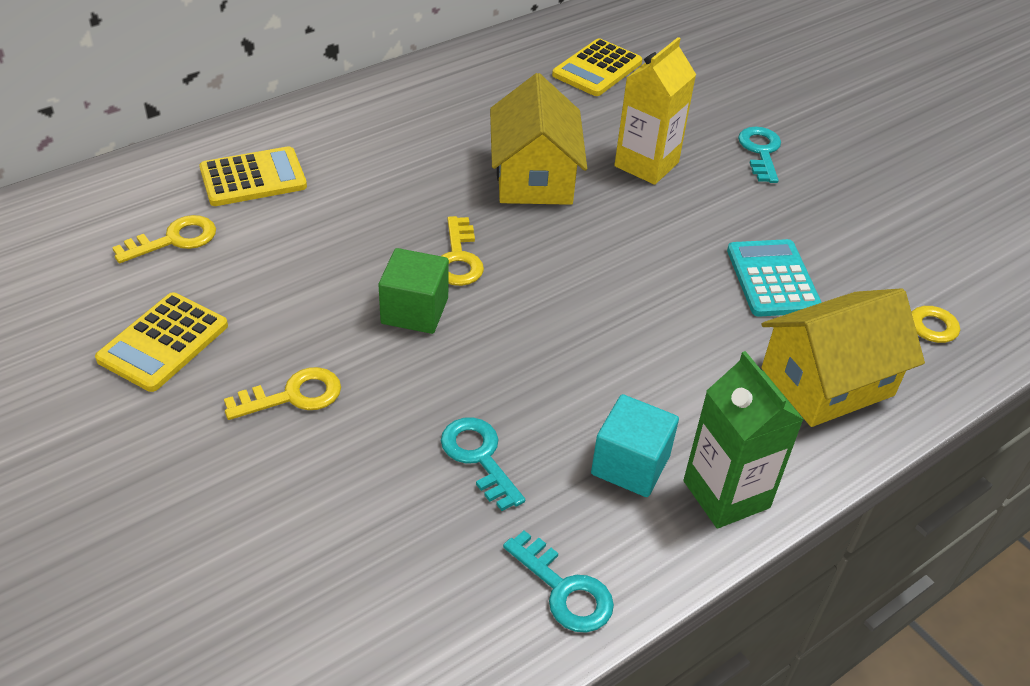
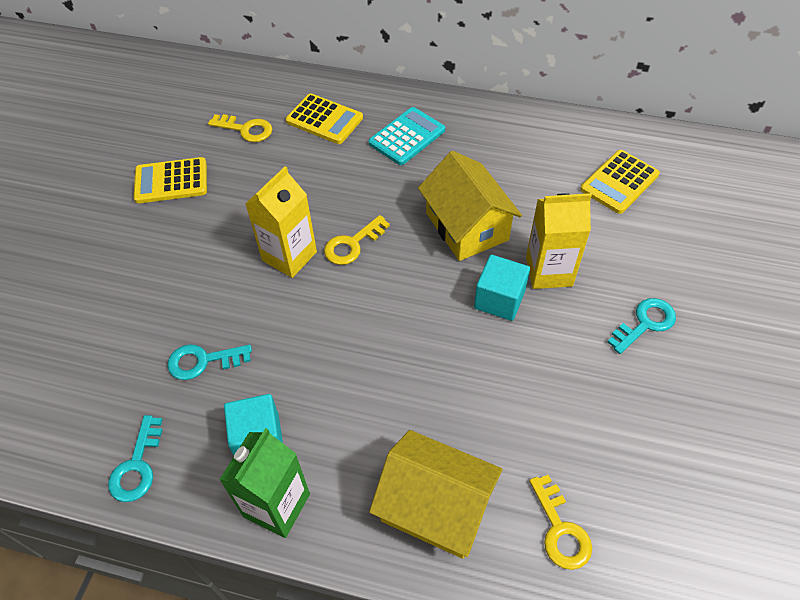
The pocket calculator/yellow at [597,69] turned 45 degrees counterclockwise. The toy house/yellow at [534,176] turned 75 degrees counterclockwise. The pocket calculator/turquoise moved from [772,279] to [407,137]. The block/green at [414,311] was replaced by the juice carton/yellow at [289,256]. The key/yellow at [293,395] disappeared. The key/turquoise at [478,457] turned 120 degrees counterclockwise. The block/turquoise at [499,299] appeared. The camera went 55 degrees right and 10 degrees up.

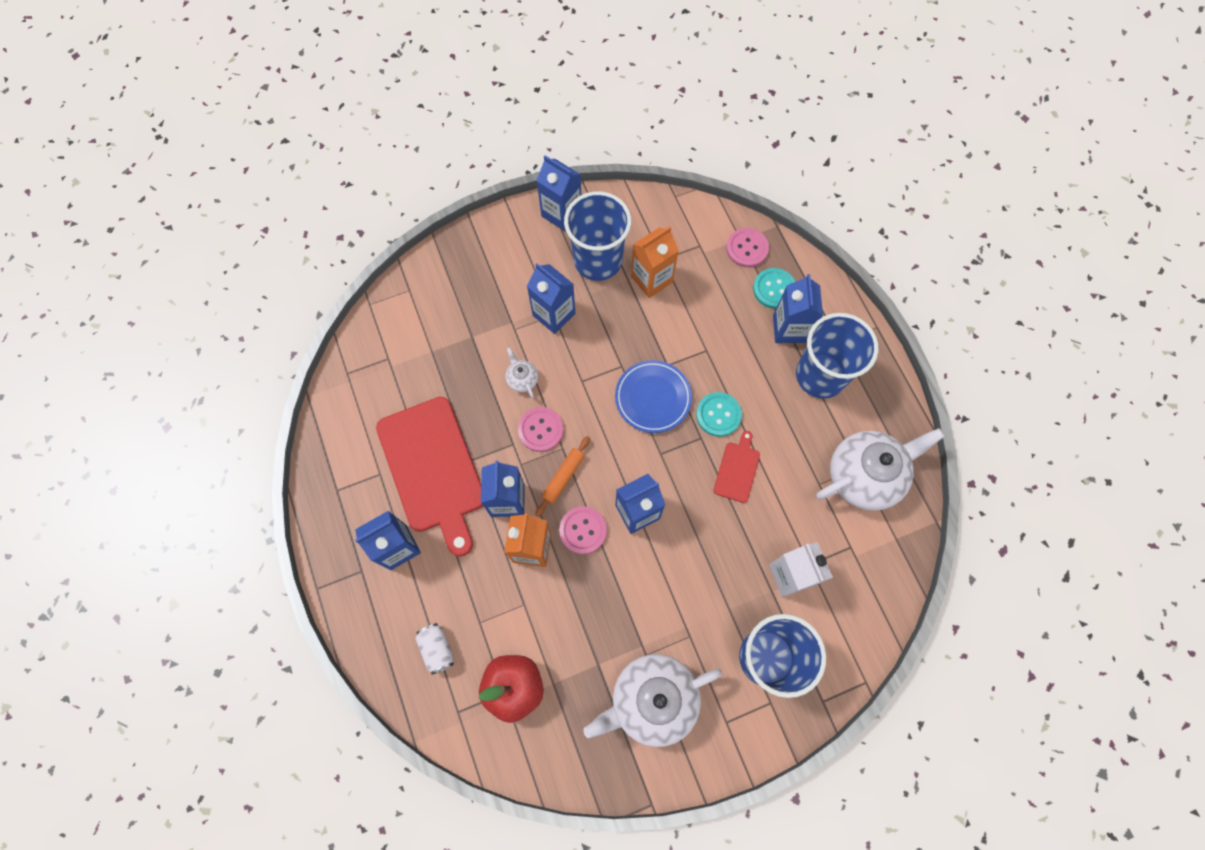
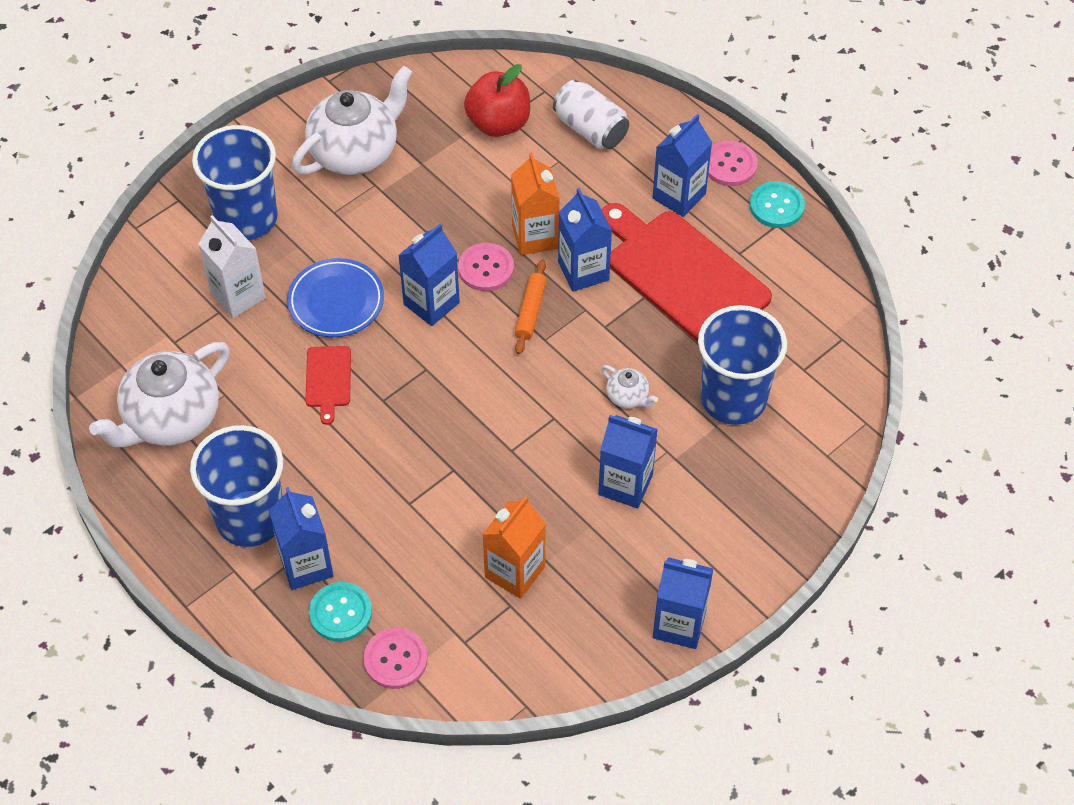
The cup/royal blue moved from [598,260] to [733,398]. The plate/royal blue moved from [653,398] to [336,301]. The sewing button/turquoise moved from [718,415] to [776,206]. The sewing button/rose-pink moved from [541,430] to [730,165]. The can/pure white at [437,649] changed to 1.51 times the size. The camera went 160 degrees right and 15 degrees down.

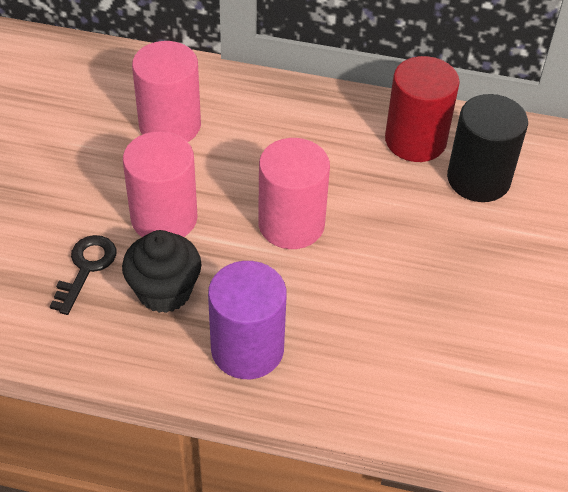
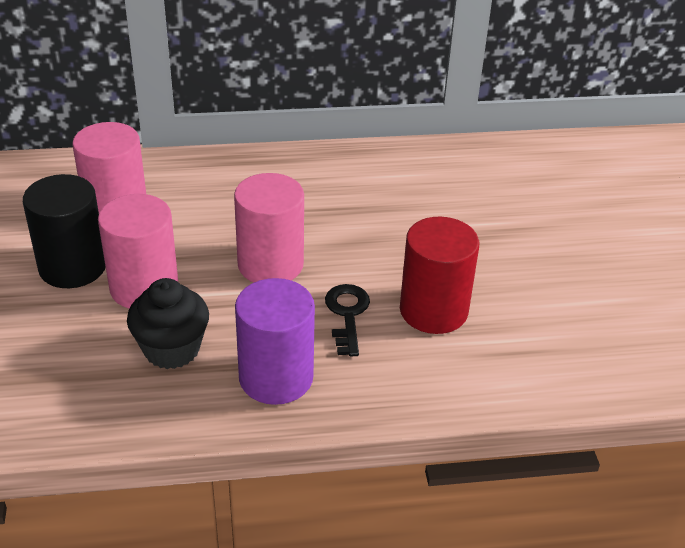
The solid cylinder/red moved from [415,140] to [433,310]. The solid cylinder/jet-black moved from [478,179] to [73,267]. The key/jet-black moved from [86,268] to [347,314]. The camera went 20 degrees left and 10 degrees down.

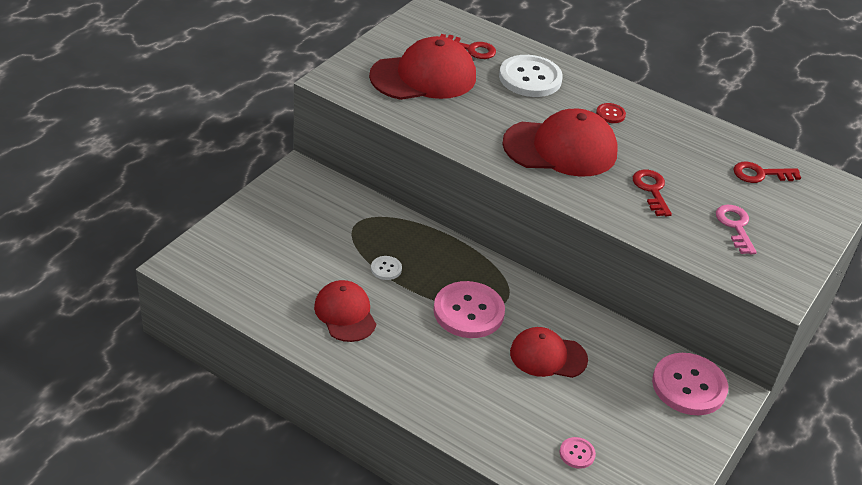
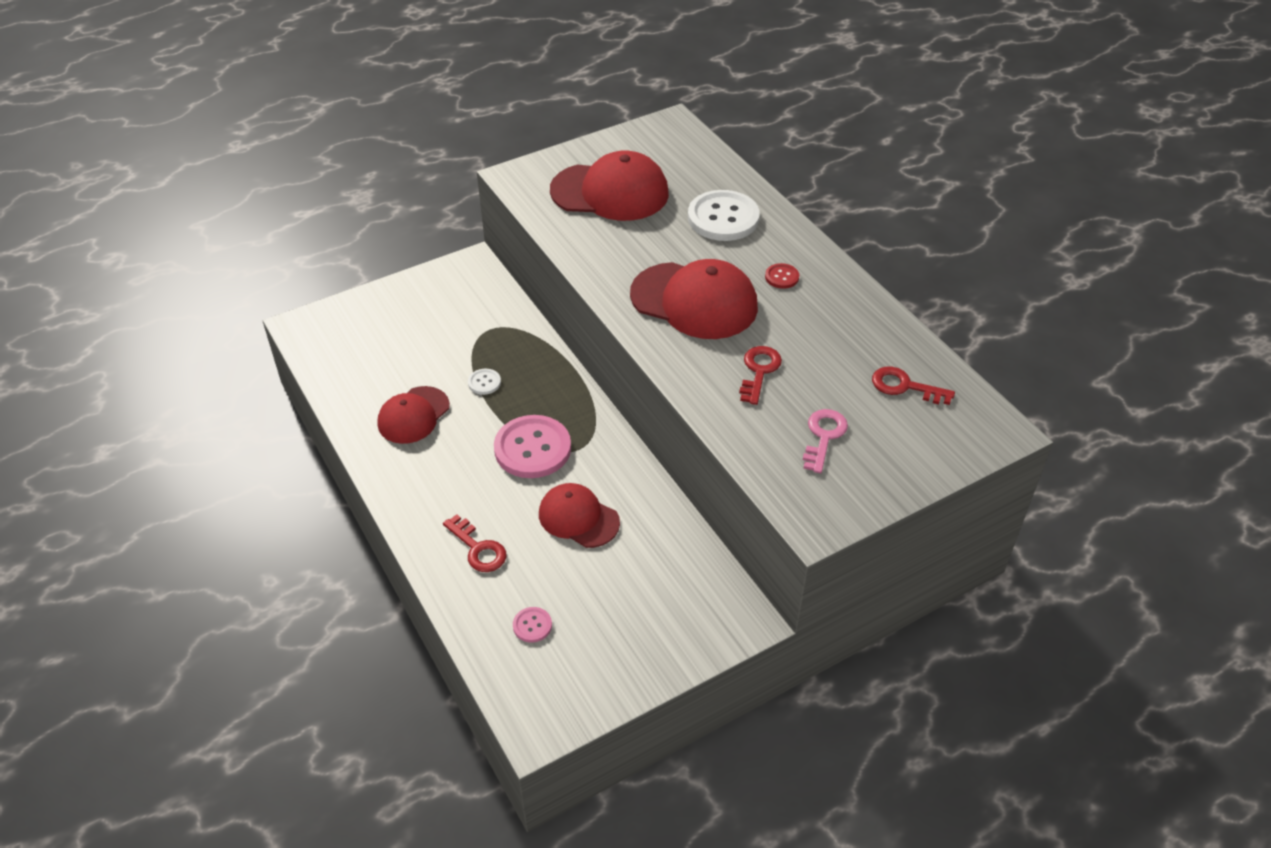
The key/red moved from [470,49] to [478,548]. The baseball cap/red at [345,313] turned 150 degrees counterclockwise. The sewing button/rose-pink at [689,386] disappeared. The camera went 30 degrees right and 5 degrees up.

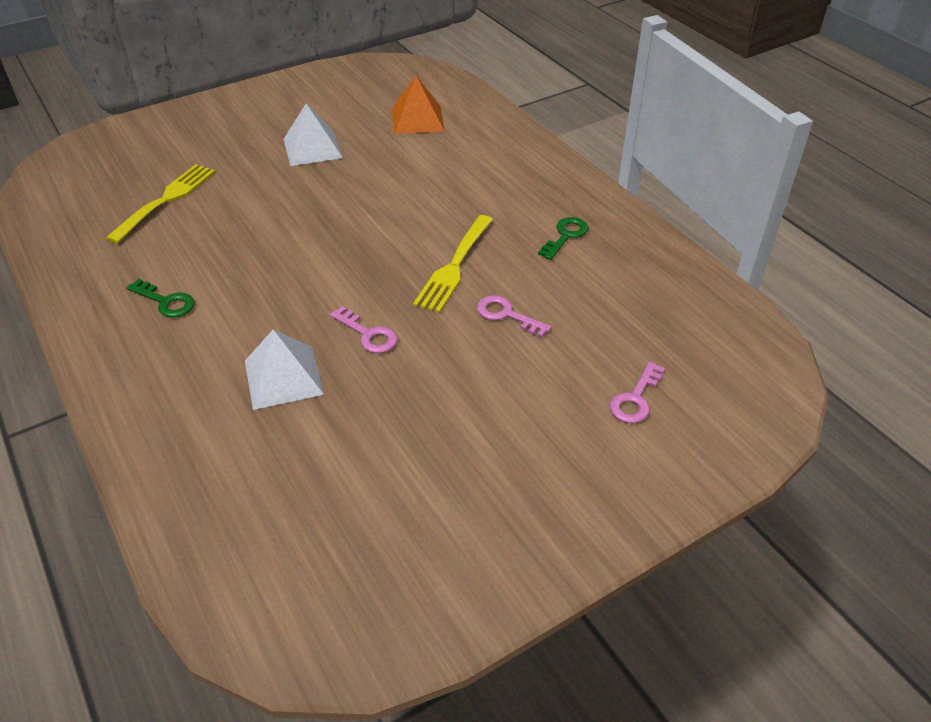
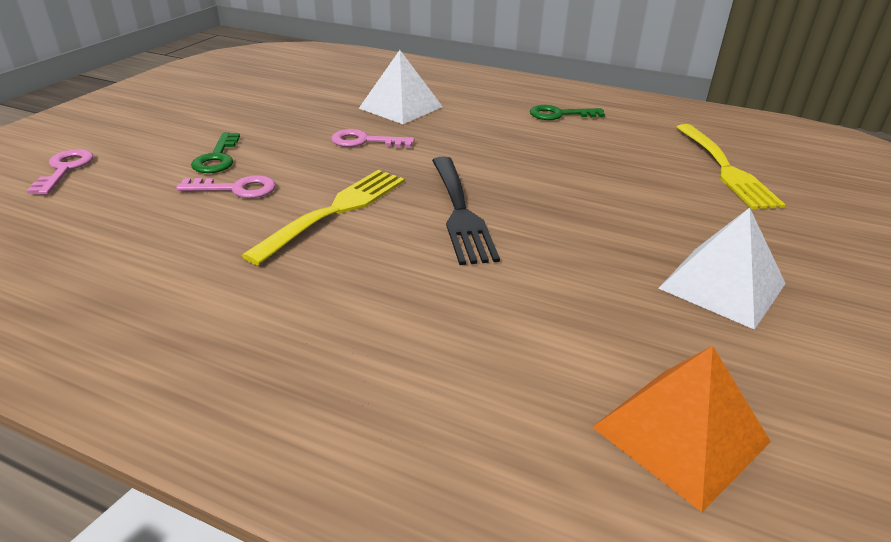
The dinner fork/yellow at [454,265] turned 45 degrees clockwise. The key/green moved from [565,236] to [217,158]. The dinner fork/jet-black at [459,211] appeared. The camera went 145 degrees right and 10 degrees down.

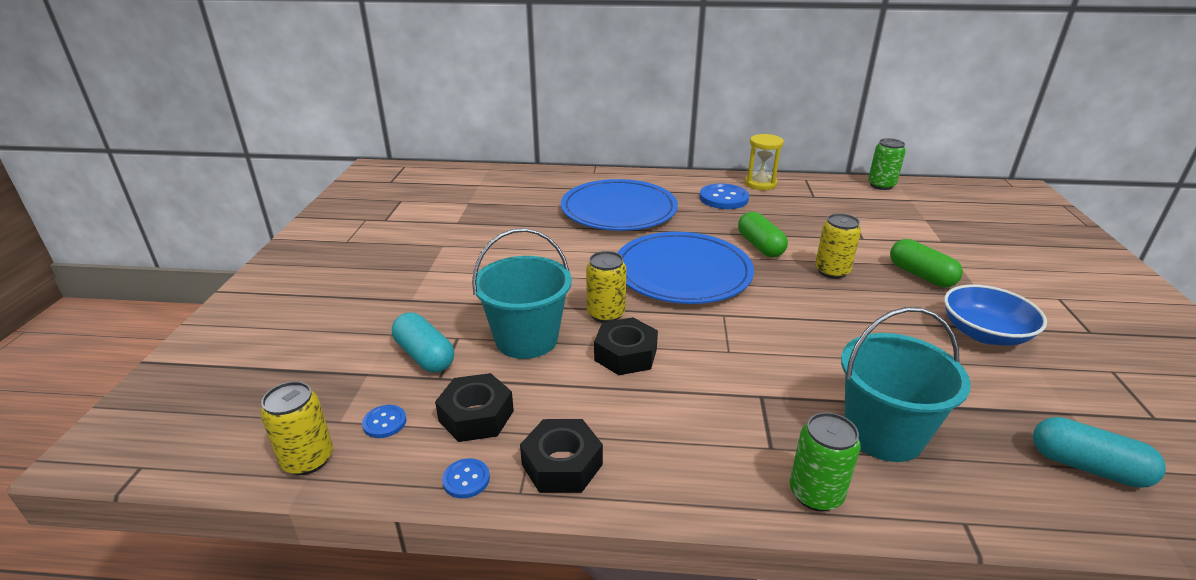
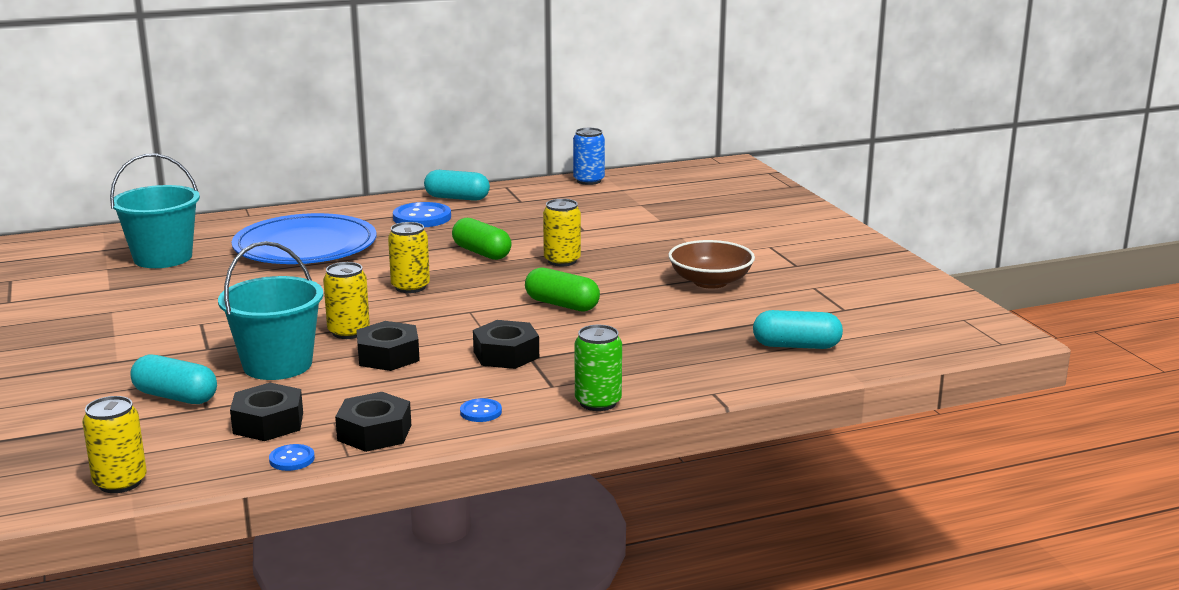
The sandglass/yellow at [760,184] was replaced by the pill/turquoise at [457,198]. The can/green at [881,185] became the can/royal blue at [588,181]. The plate/royal blue at [682,272] was replaced by the can/yellow at [410,287]. The pill/green moved from [921,275] to [562,305]. The serving bowl/royal blue at [984,333] became the serving bowl/russet at [710,282]. The sand bucket/turquoise moved from [883,433] to [163,258]. The sewing button/royal blue moved from [384,422] to [481,412]. The hex nut/jet-black at [506,354] appeared. The camera went 25 degrees left and 10 degrees down.

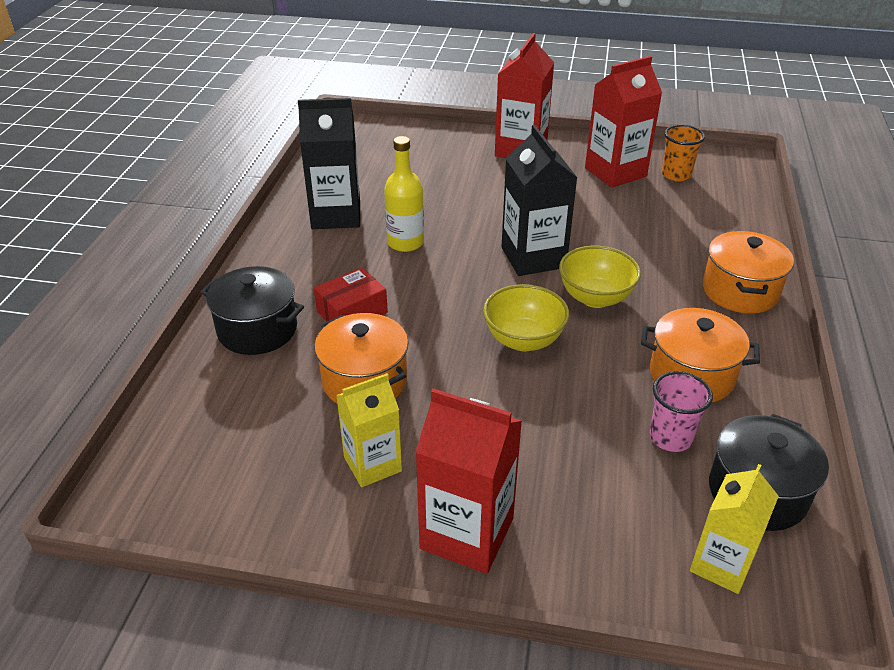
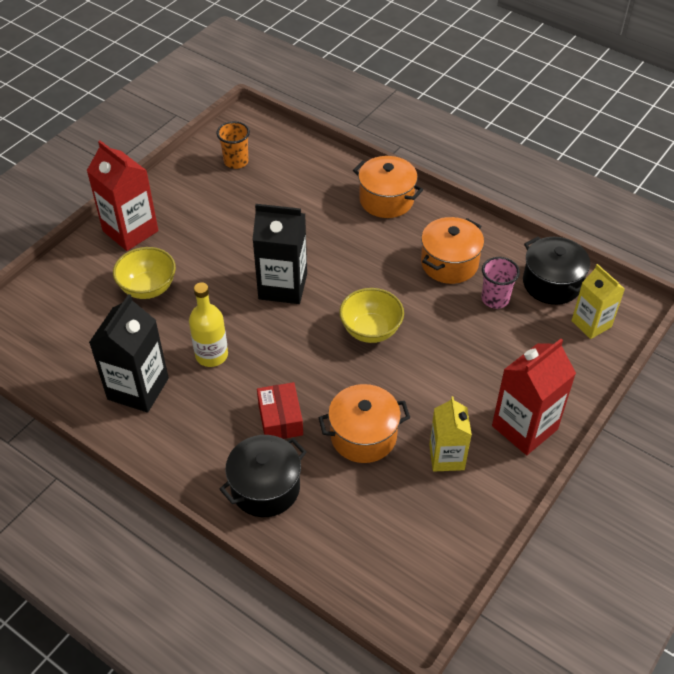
The juice carton/red at [615,172] disappeared. The serving bowl/yellow moved from [595,298] to [148,288]. The camera went 65 degrees left and 10 degrees up.

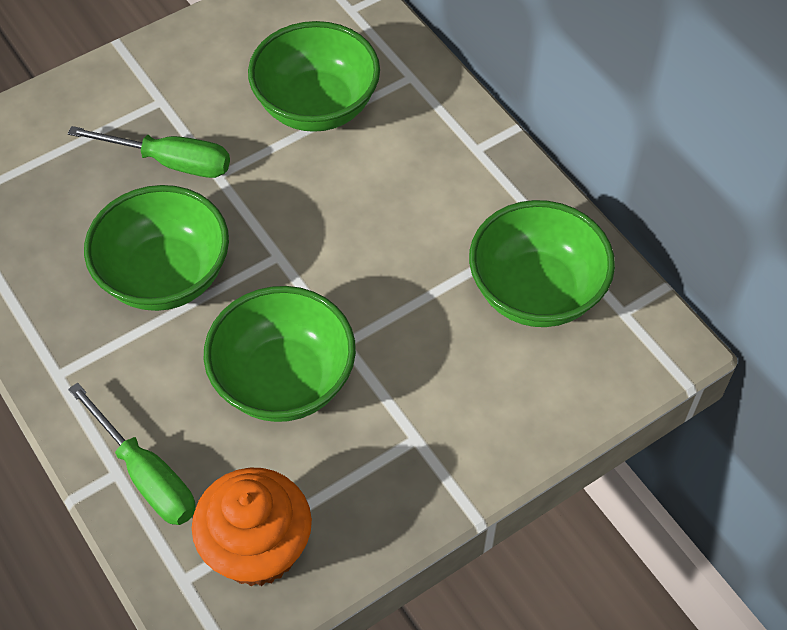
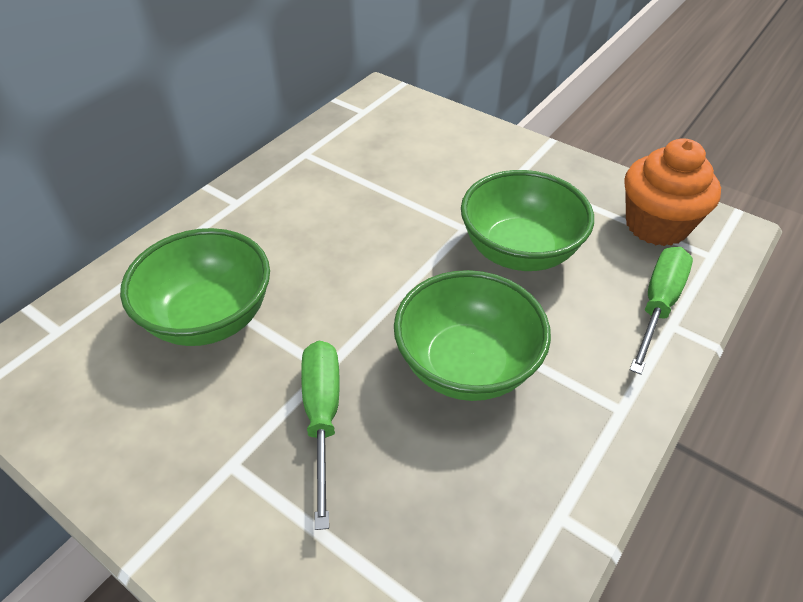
The serving bowl/green at [536,292] disappeared. The camera went 110 degrees left and 10 degrees down.

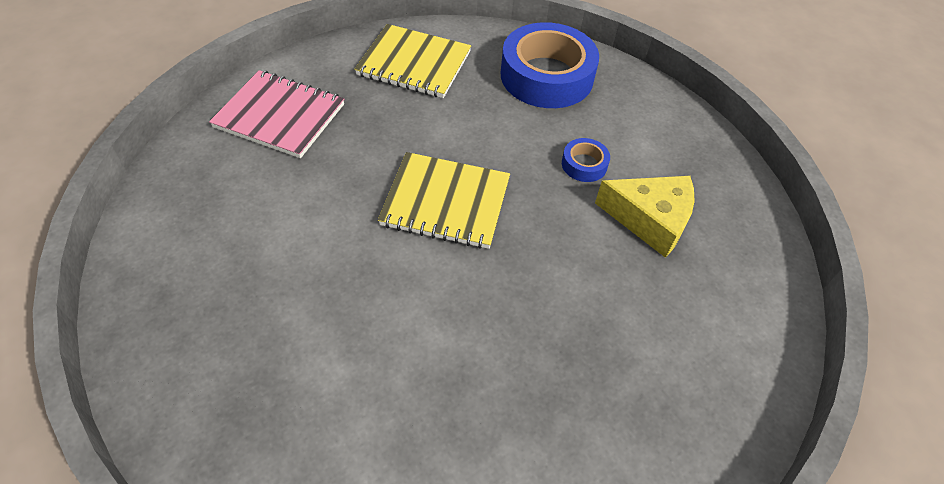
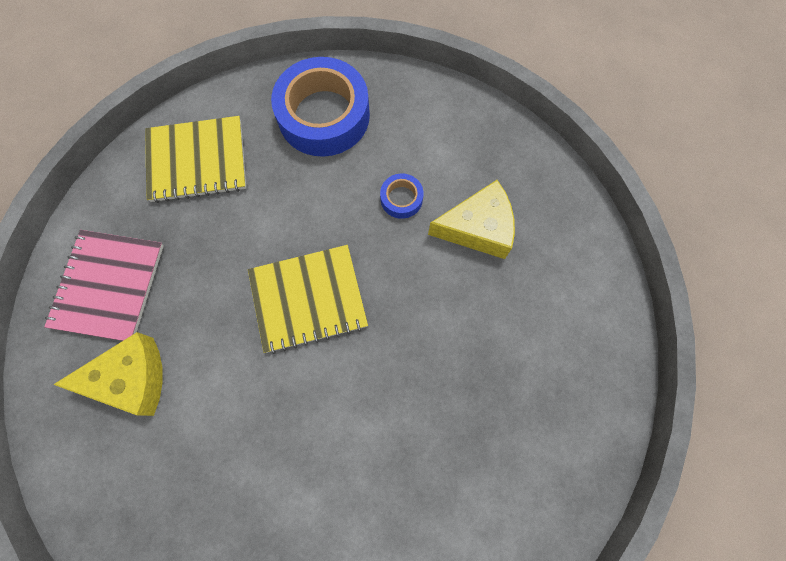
The exercise book/rose-pink at [280,116] turned 75 degrees counterclockwise. The cheese/yellow at [131,379] appeared. The camera went 25 degrees left and 20 degrees up.

